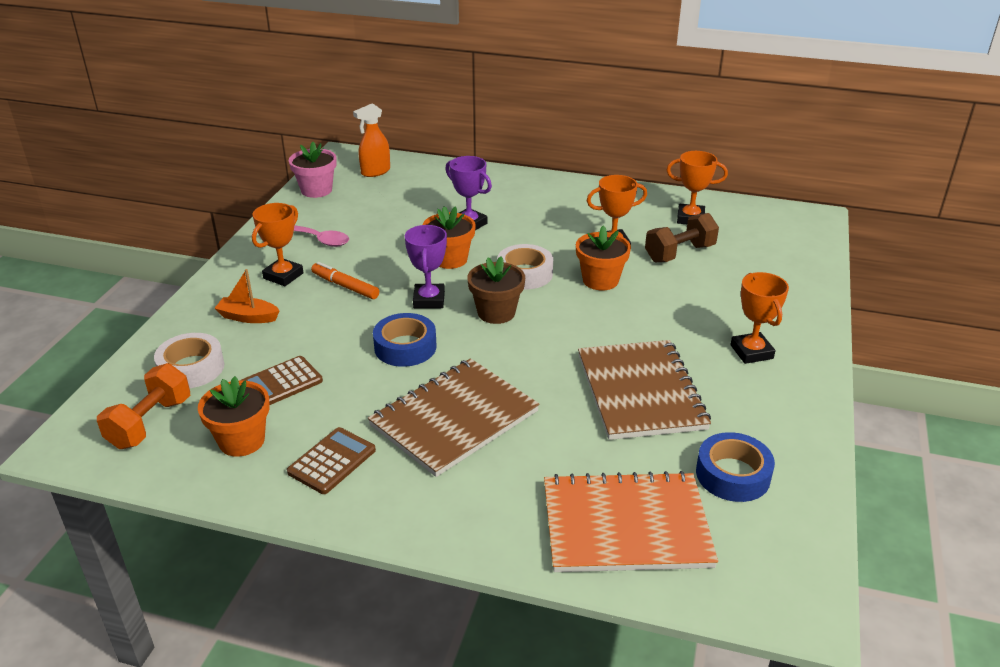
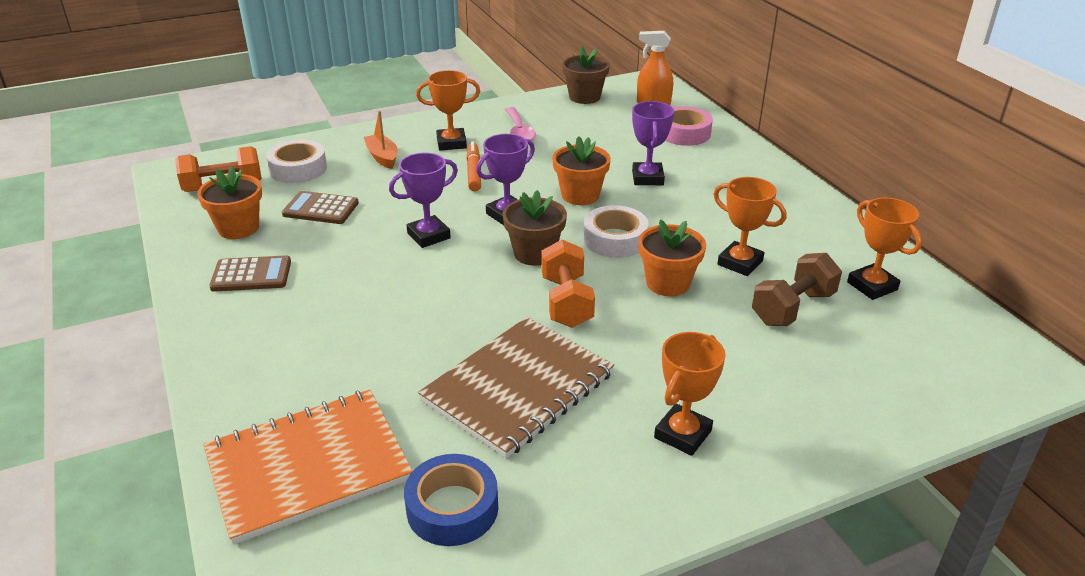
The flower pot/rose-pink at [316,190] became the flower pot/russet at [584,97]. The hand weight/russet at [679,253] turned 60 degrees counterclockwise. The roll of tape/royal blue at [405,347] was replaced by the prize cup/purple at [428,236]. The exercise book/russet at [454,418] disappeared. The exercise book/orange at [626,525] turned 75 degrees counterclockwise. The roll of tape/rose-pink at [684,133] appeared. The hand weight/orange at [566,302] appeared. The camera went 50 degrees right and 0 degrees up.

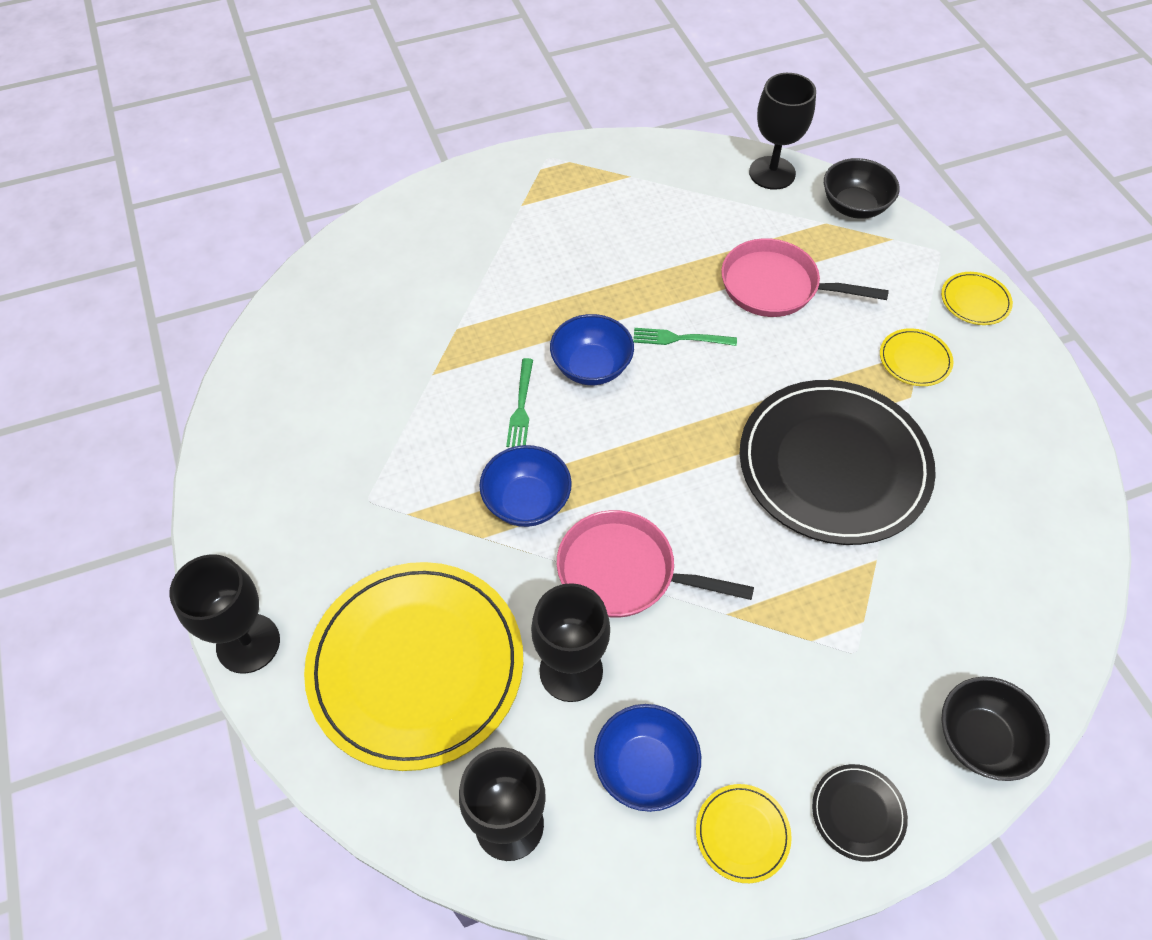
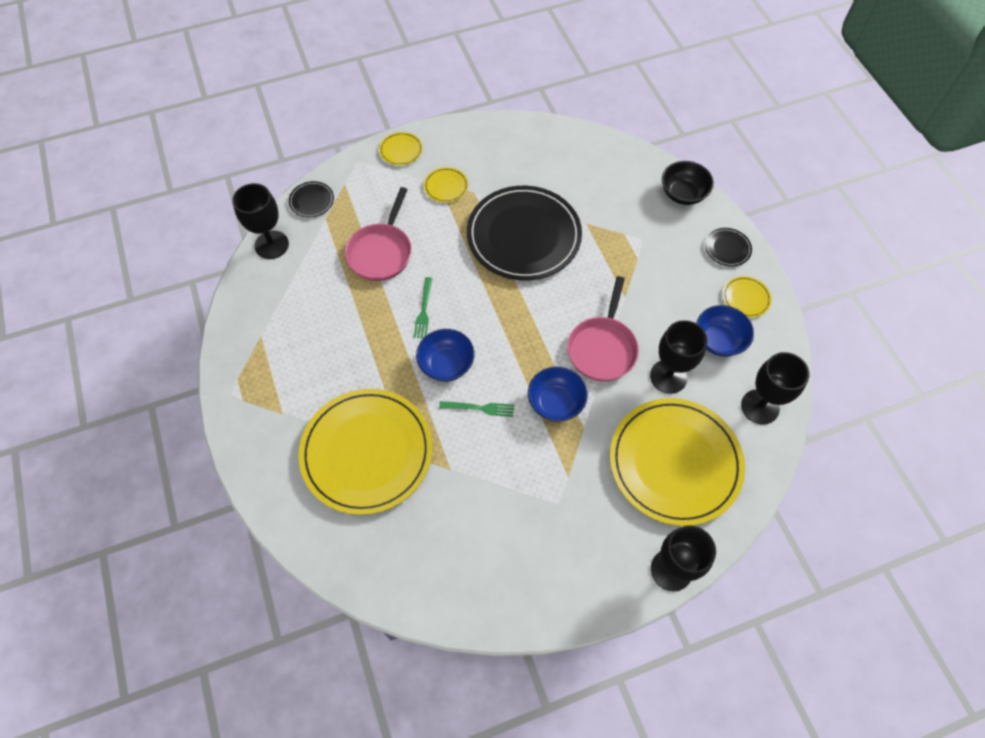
The serving bowl/jet-black at [854,206] was replaced by the plate/jet-black at [311,201]. The plate/yellow at [367,452] appeared. The camera went 90 degrees left and 5 degrees up.

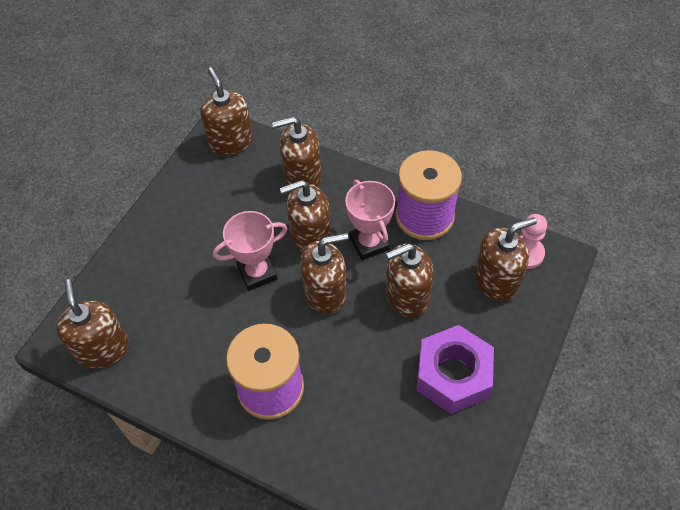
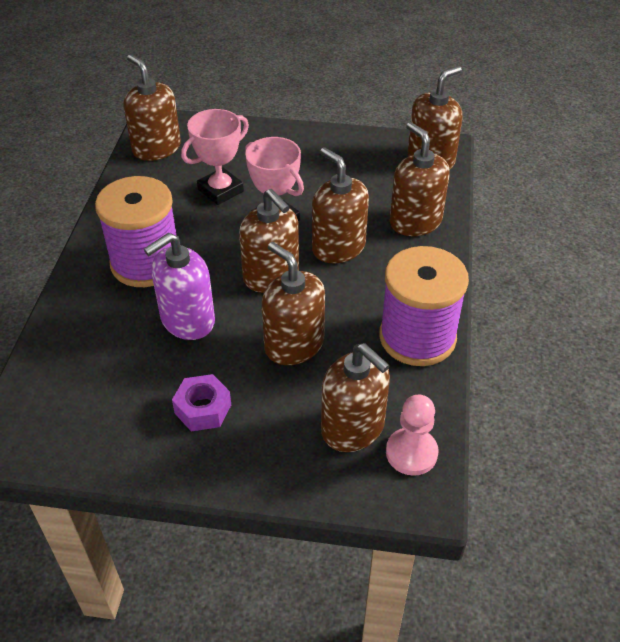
The prize cup/rose-pink moved from [369,243] to [220,190]. The soap pump/russet at [103,349] turned 90 degrees counterclockwise. The hex nut/purple at [453,375] changed to 0.56 times the size. The soap pump/purple at [187,320] appeared. The camera went 70 degrees right and 10 degrees down.

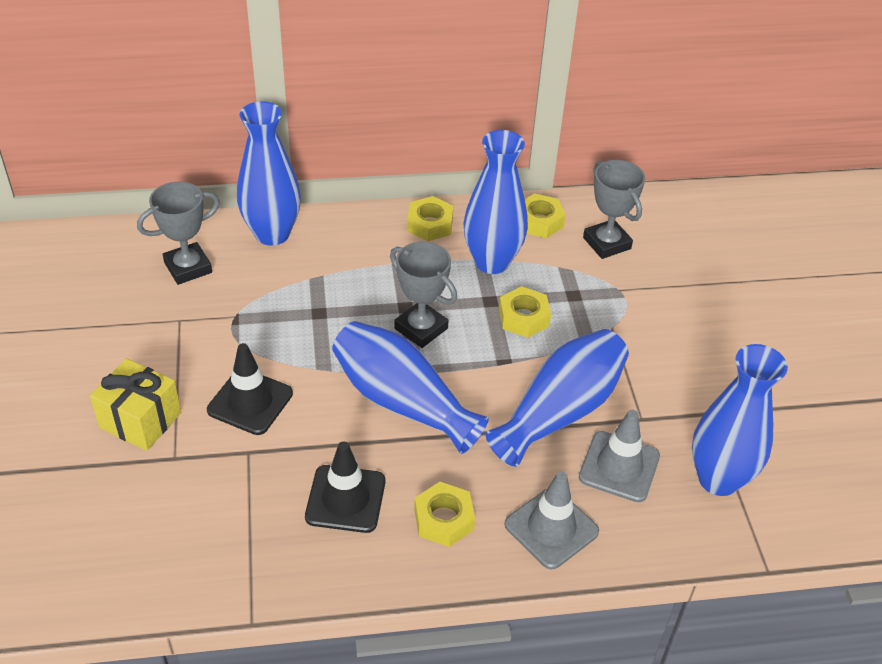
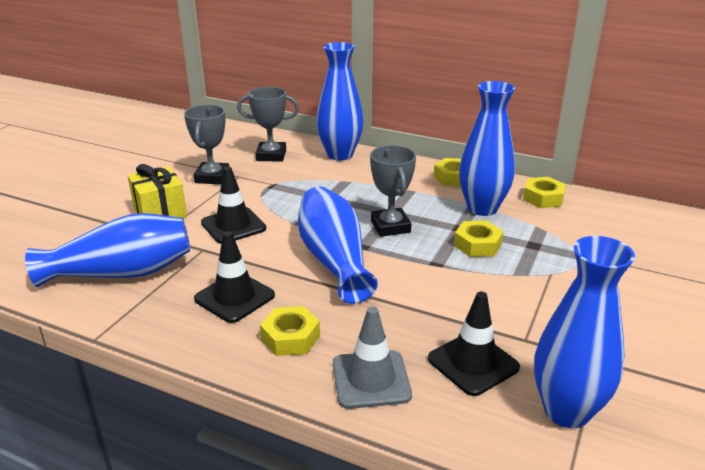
The prize cup/ash-grey moved from [606,243] to [212,177]. The vase/royal blue moved from [560,411] to [122,273]. The safety cone/ash-grey at [619,467] became the safety cone/jet-black at [473,363]. The camera went 35 degrees right and 15 degrees down.

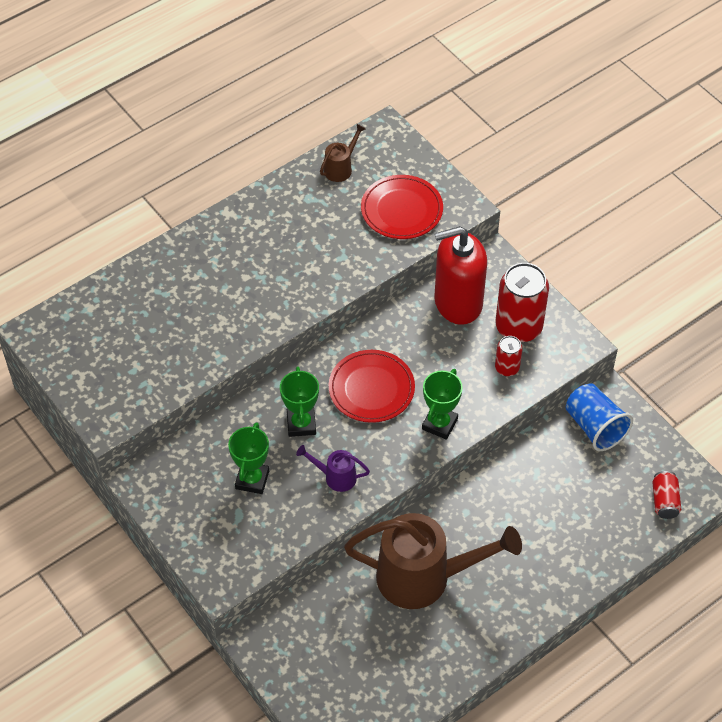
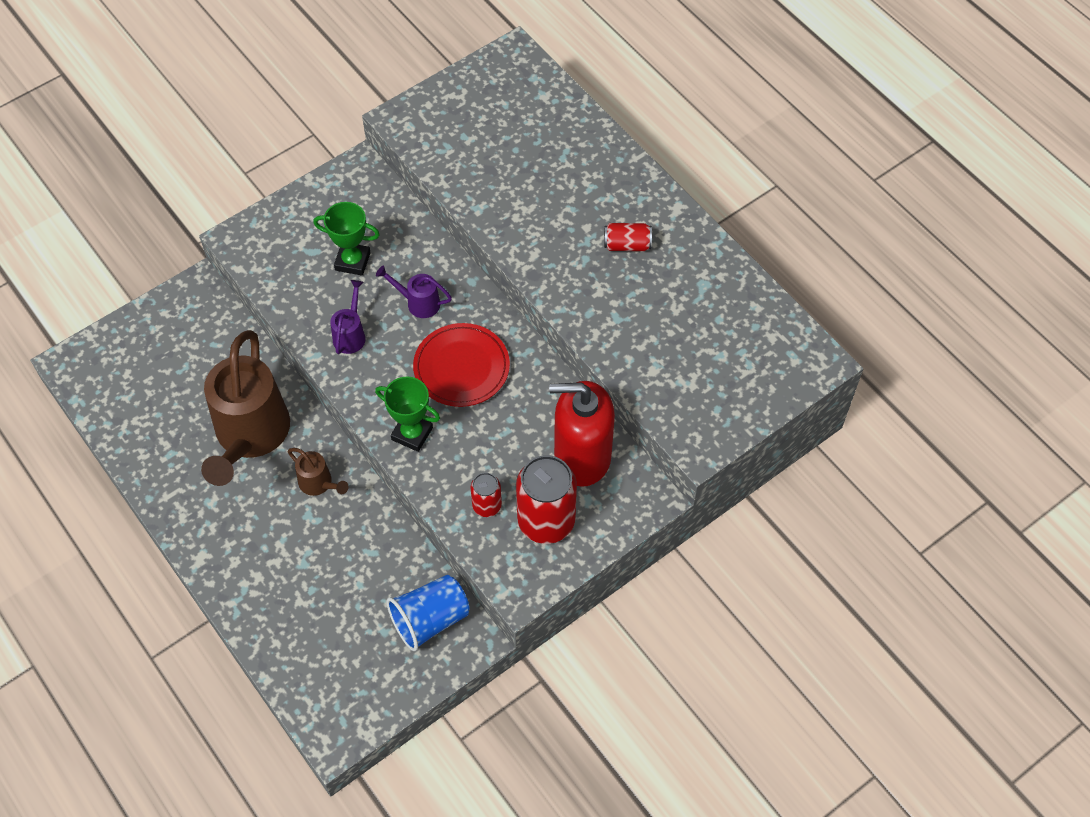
The sprinkling can/russet moved from [341,168] to [319,484]. The plate/red at [401,210] disappeared. The soap pump/red at [458,302] turned 75 degrees counterclockwise. The prize cup/green at [301,424] was replaced by the sprinkling can/purple at [418,303]. The can/red moved from [664,501] to [627,245]. The camera went 90 degrees right and 5 degrees up.

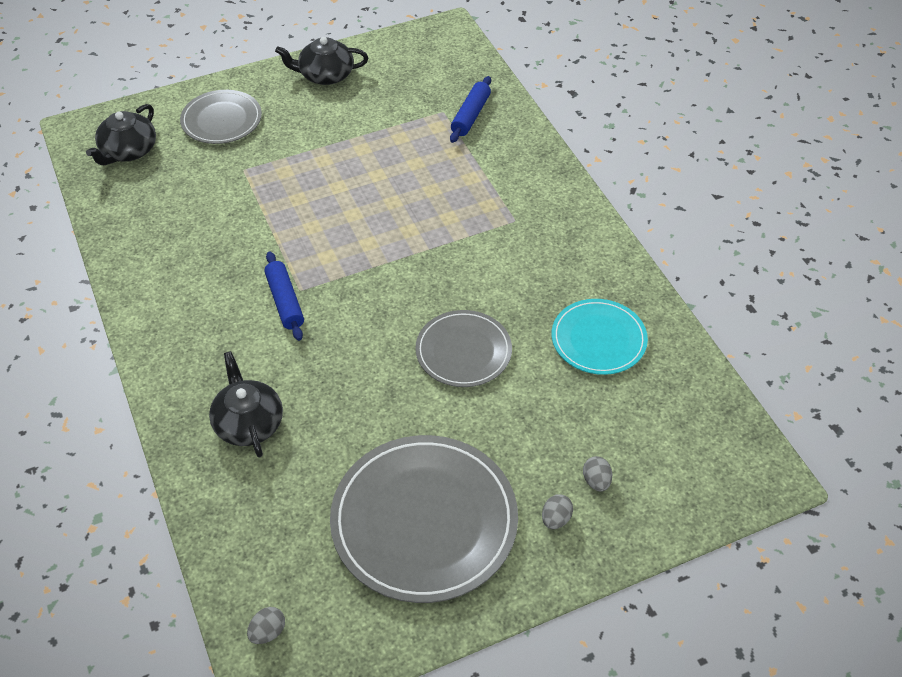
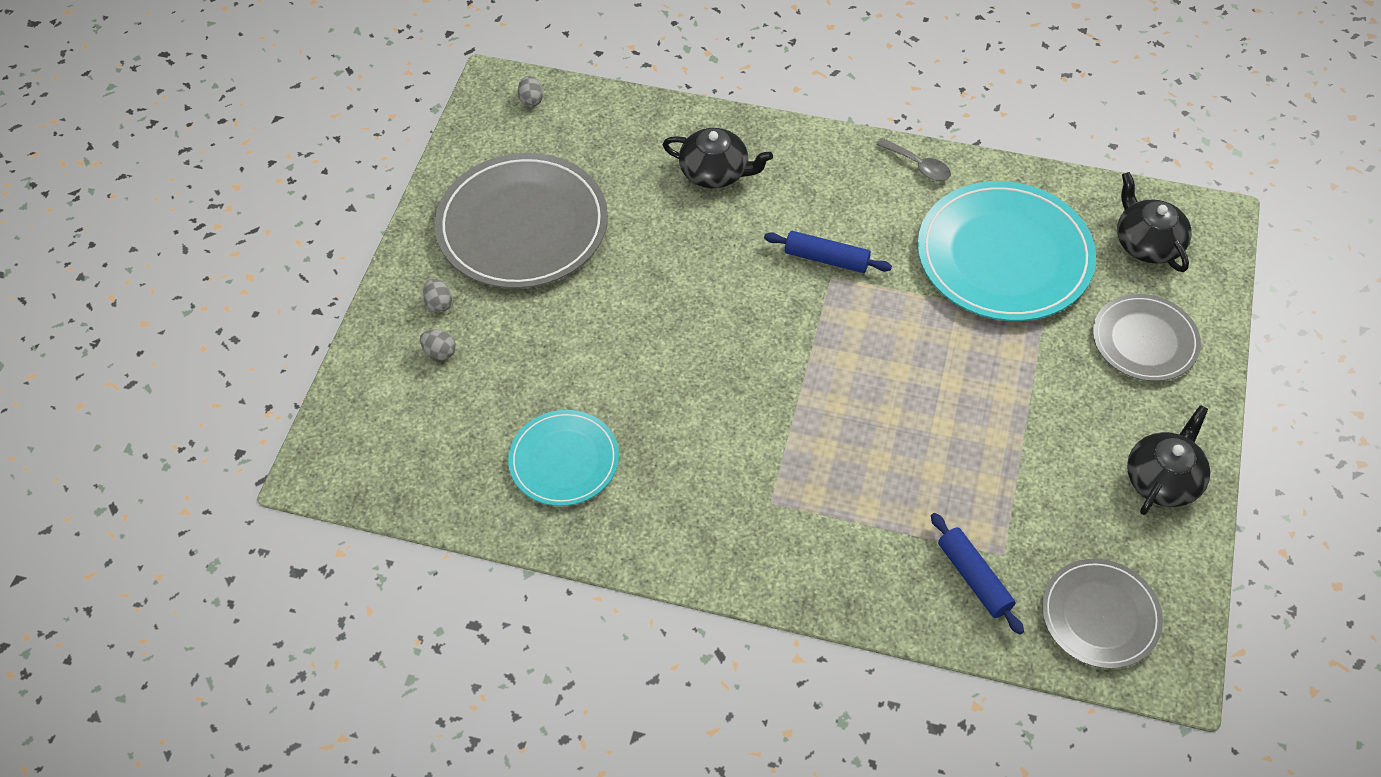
The plate/ash-grey moved from [463,351] to [1100,615]. The teaspoon/ash-grey at [918,165] appeared. The plate/turquoise at [1004,256] appeared. The camera went 130 degrees right and 5 degrees up.

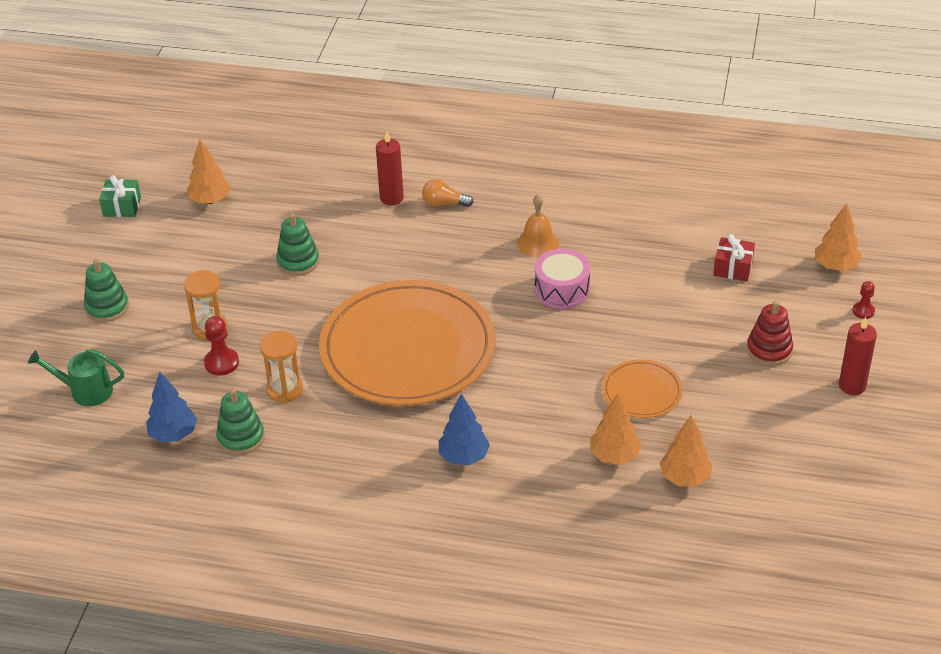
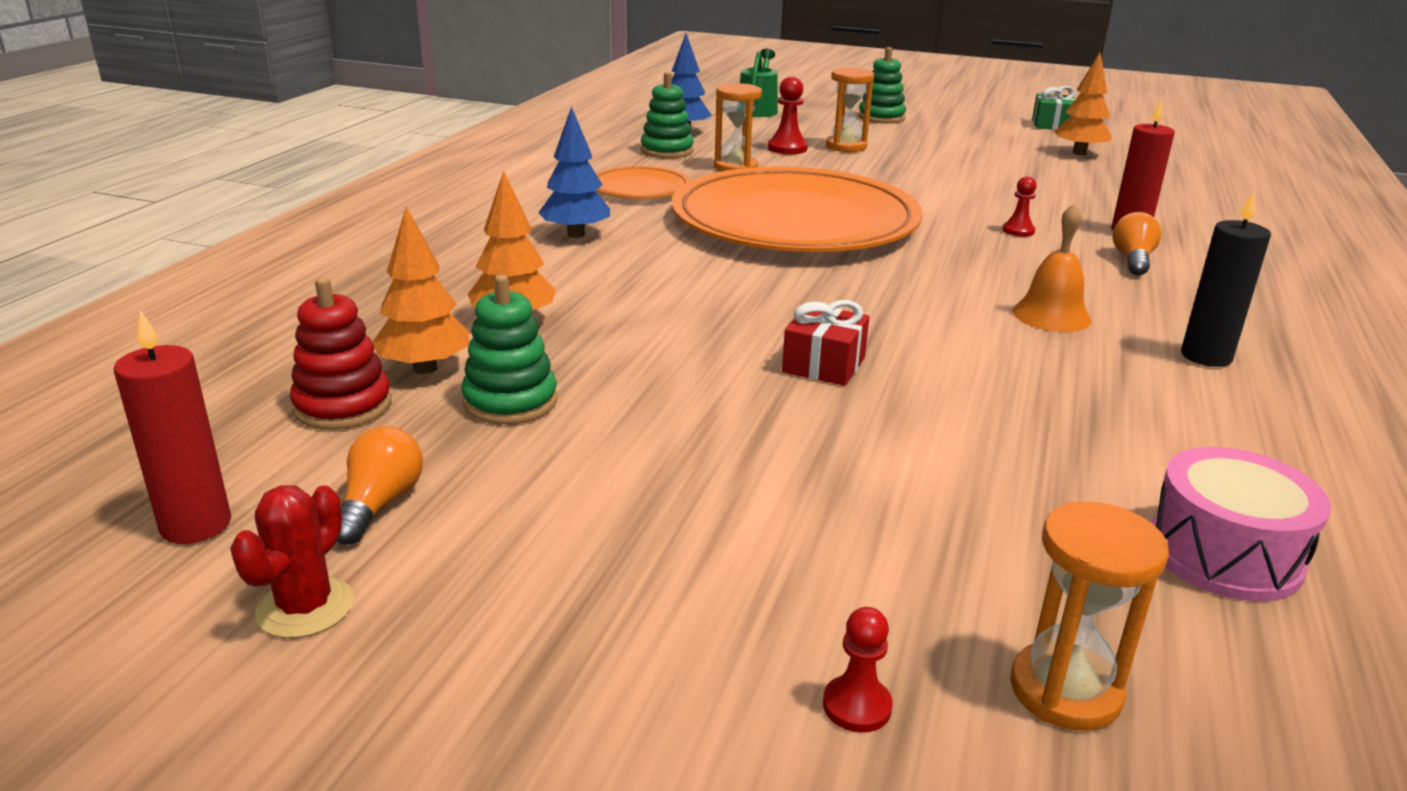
The toy tree/orange at [835,266] was replaced by the sandglass/orange at [1065,691]. The ring stacker/green moved from [298,262] to [510,402]. The gift/red moved from [733,268] to [824,365]. The drum/rose-pink moved from [562,290] to [1224,554]. The ring stacker/red moved from [769,350] to [343,406]. The wax candle/red moved from [852,386] to [196,525]. The plate/orange moved from [642,392] to [639,188]. The game pawn/red at [1018,231] appeared. The wax candle/jet-black at [1206,356] appeared. The lightbulb/orange at [380,504] appeared. The saguaro cactus/red at [305,607] appeared. The camera went 95 degrees right and 15 degrees down.

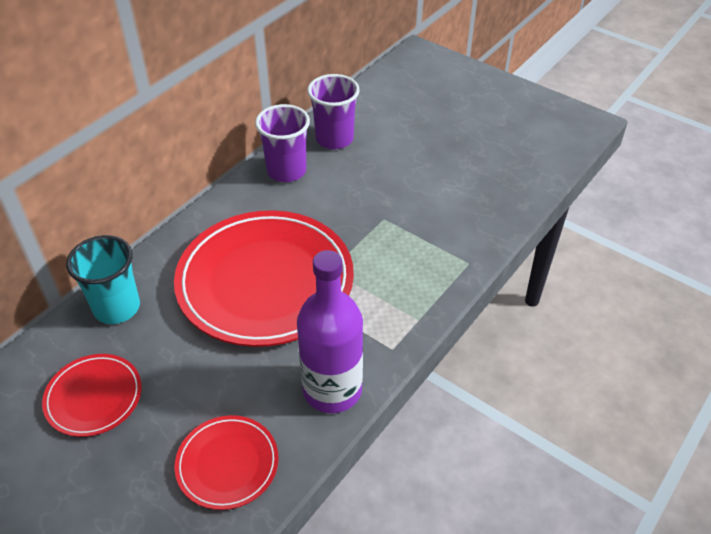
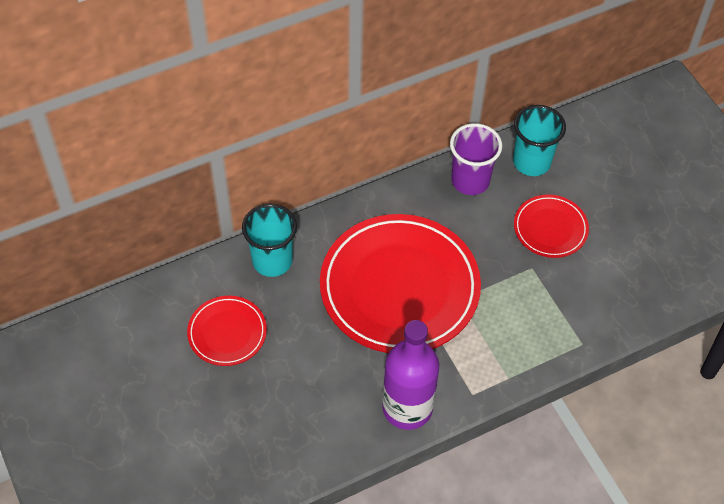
The cup/purple at [334,139] became the cup/turquoise at [531,162]. The plate/red moved from [227,464] to [550,228]. The camera went 25 degrees right and 10 degrees up.

